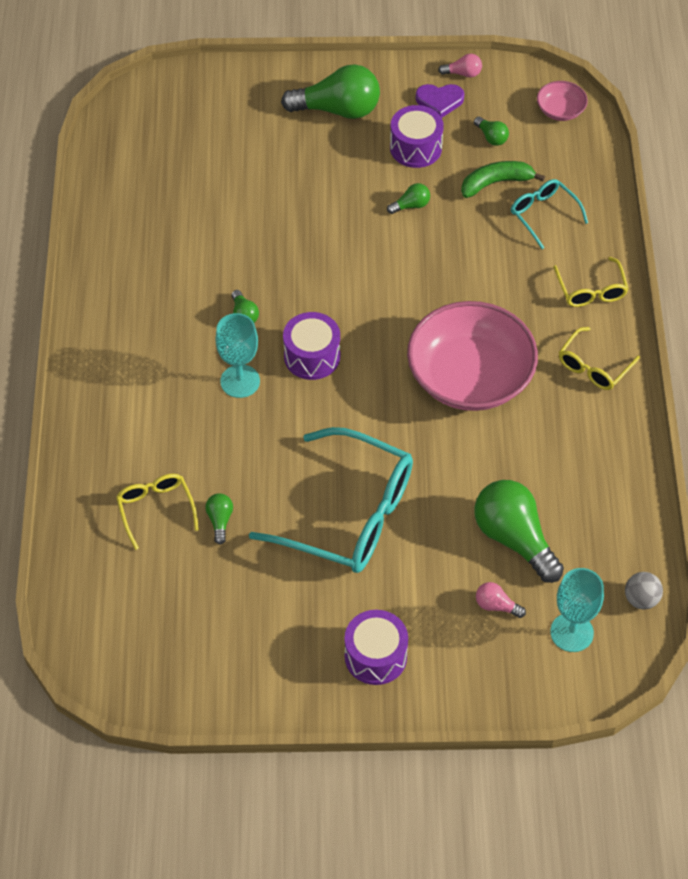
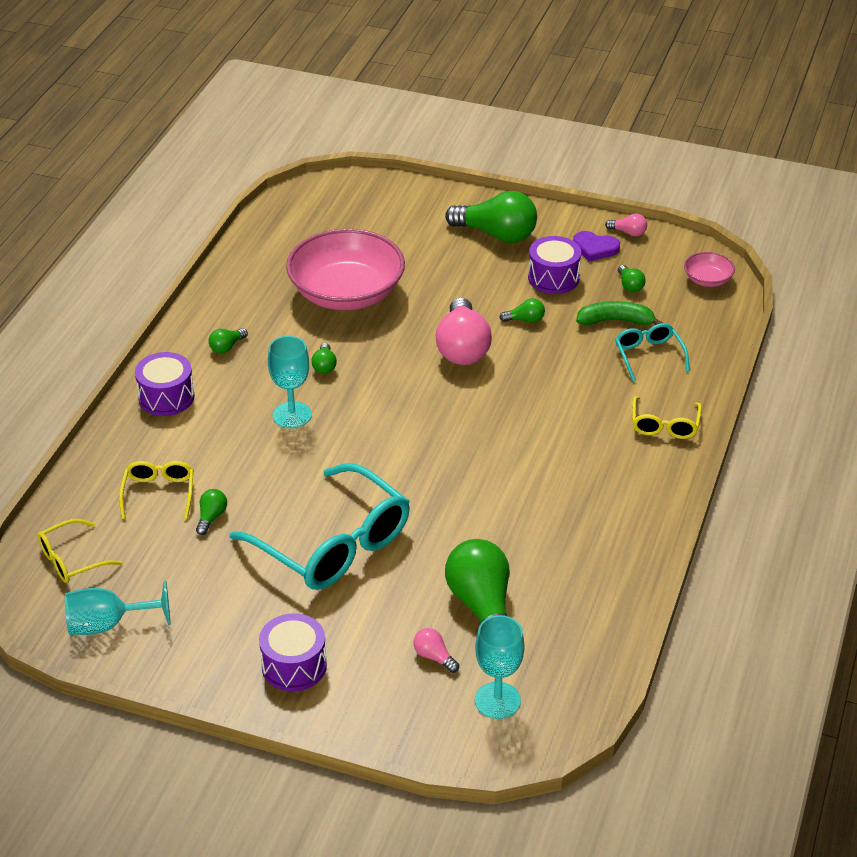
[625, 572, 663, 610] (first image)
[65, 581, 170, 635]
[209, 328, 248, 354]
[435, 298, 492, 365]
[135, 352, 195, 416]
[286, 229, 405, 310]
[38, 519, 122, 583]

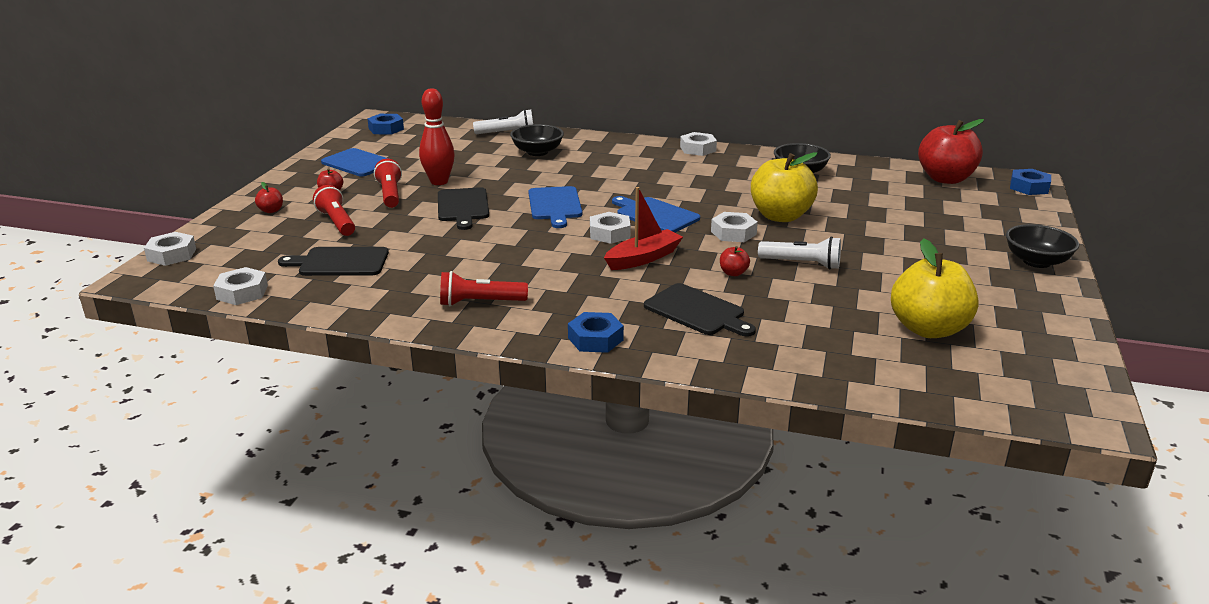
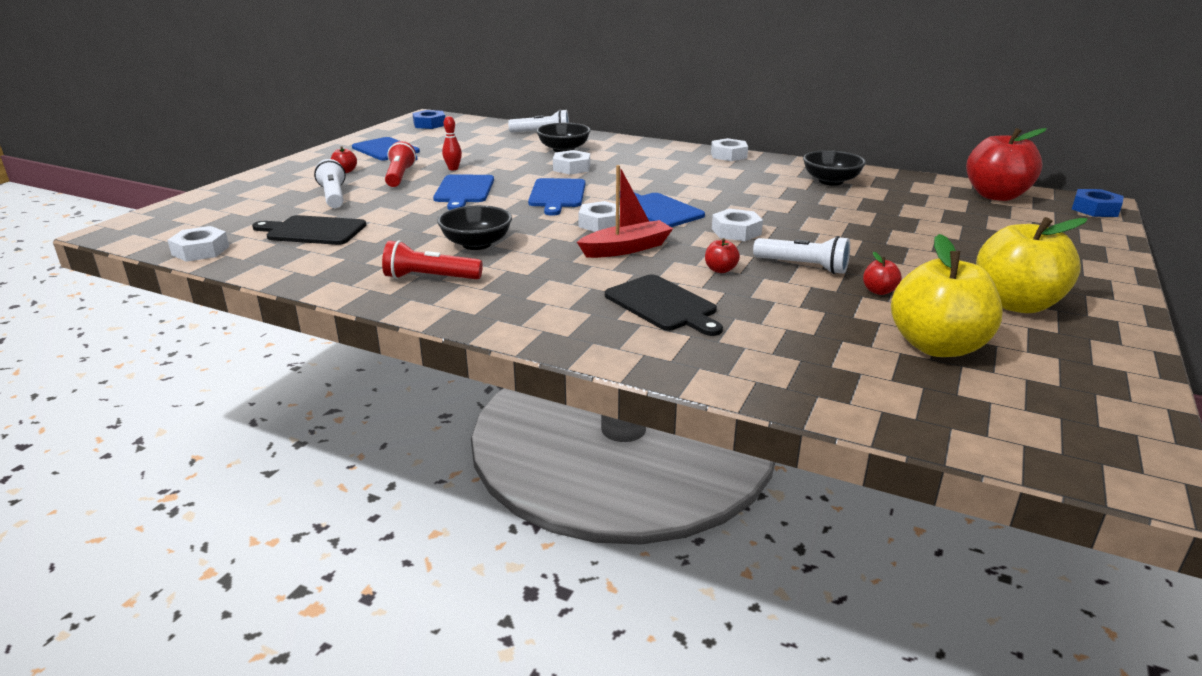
[568, 312, 624, 353] (first image)
[553, 150, 590, 175]
[863, 252, 902, 295]
[976, 217, 1088, 313]
[437, 205, 512, 250]
[314, 159, 346, 208]
[433, 175, 494, 210]
[442, 116, 462, 170]

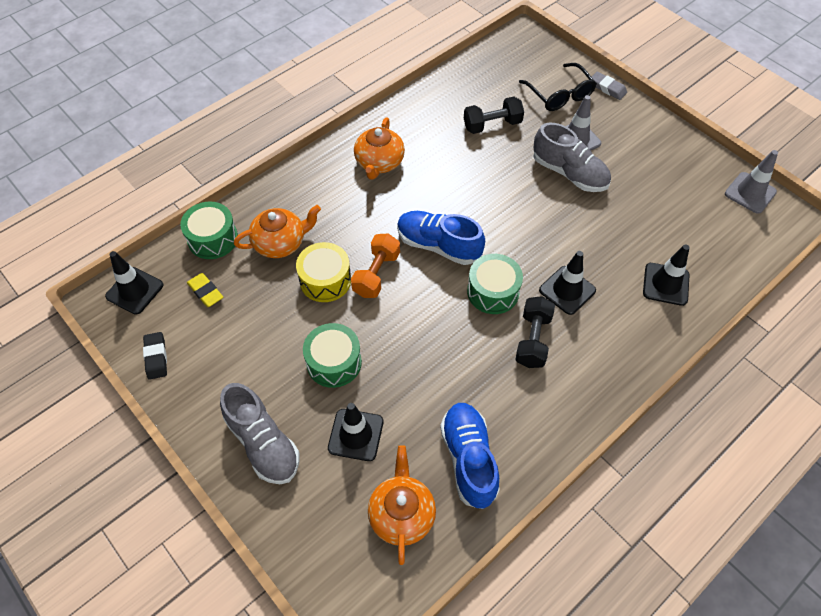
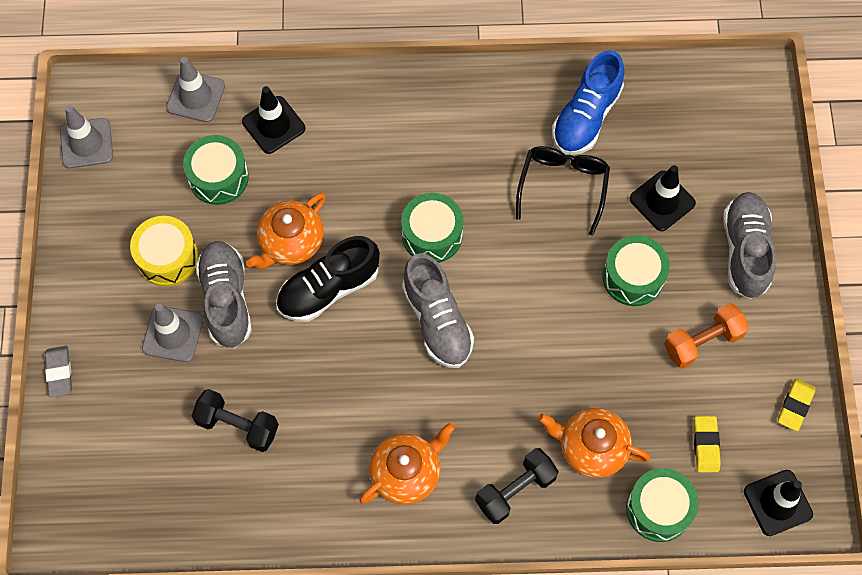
[539, 251, 596, 315] (first image)
[166, 57, 225, 122]
[183, 135, 249, 205]
[276, 236, 380, 322]
[130, 216, 199, 287]
[664, 303, 749, 368]
[246, 193, 326, 269]
[475, 448, 559, 524]
[516, 146, 610, 235]
[778, 378, 815, 431]
[402, 253, 474, 368]

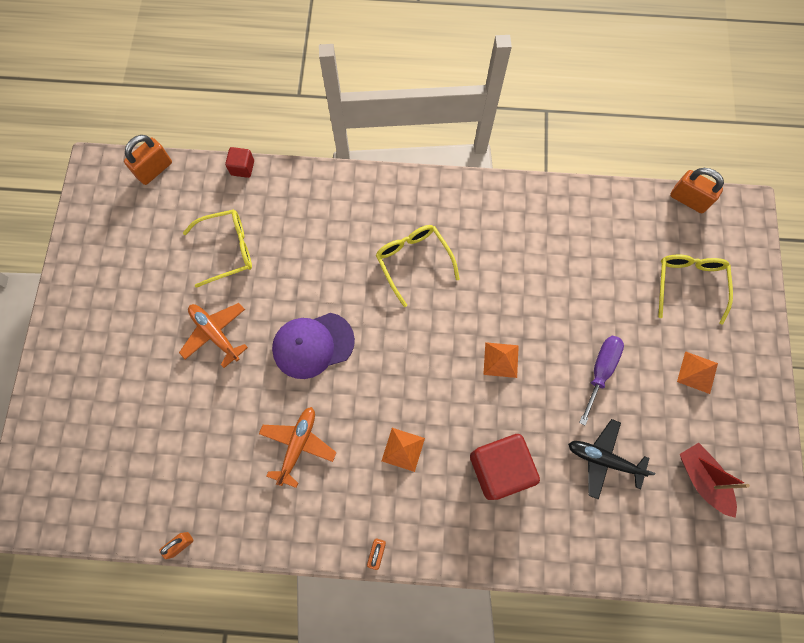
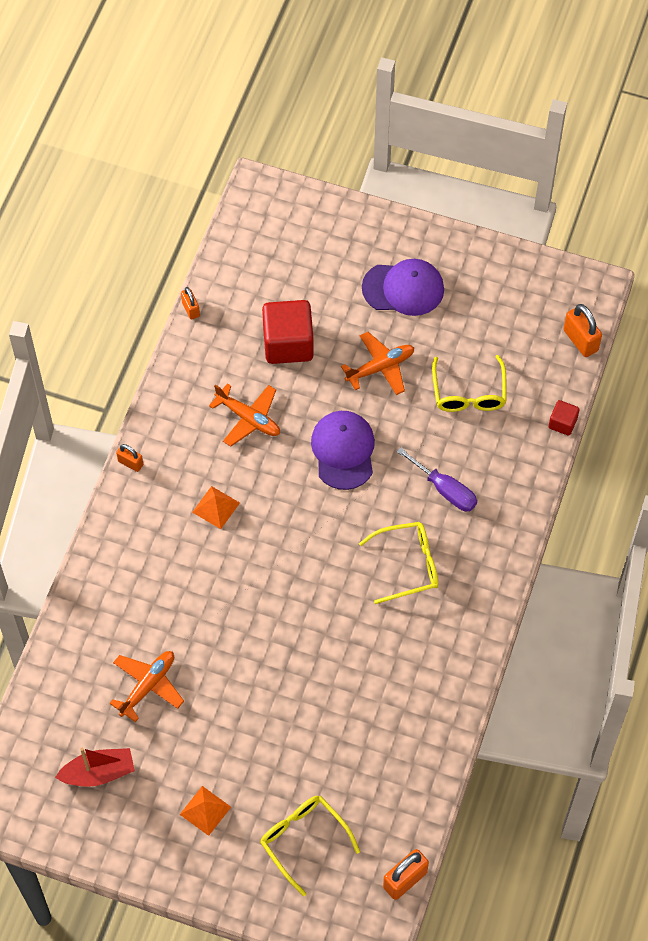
[483, 342, 519, 378] (first image)
[362, 259, 444, 316]
[262, 300, 314, 364]
[396, 447, 477, 511]
[109, 651, 184, 722]
[260, 796, 360, 896]

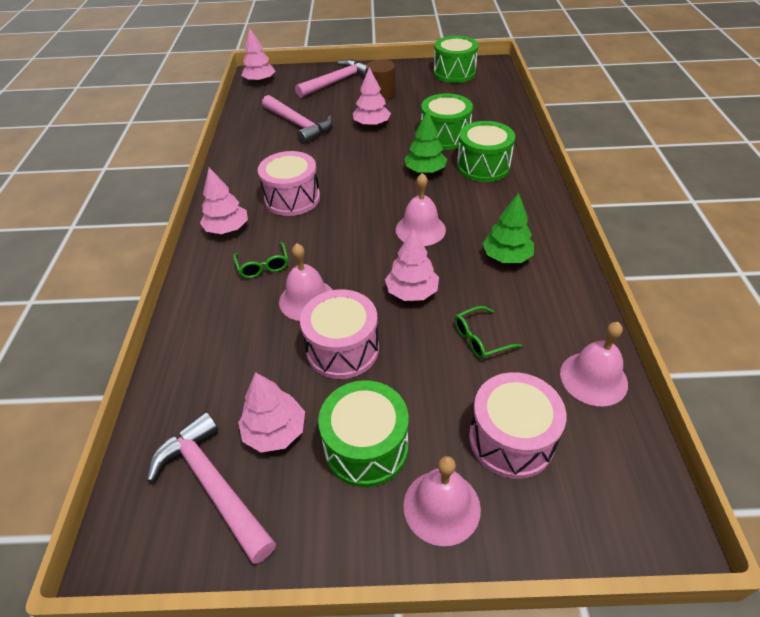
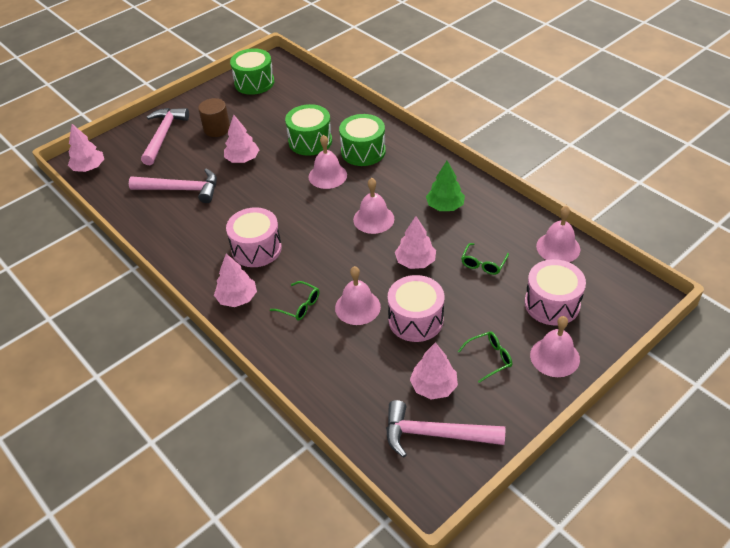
[458, 332, 512, 383]
[309, 135, 347, 189]

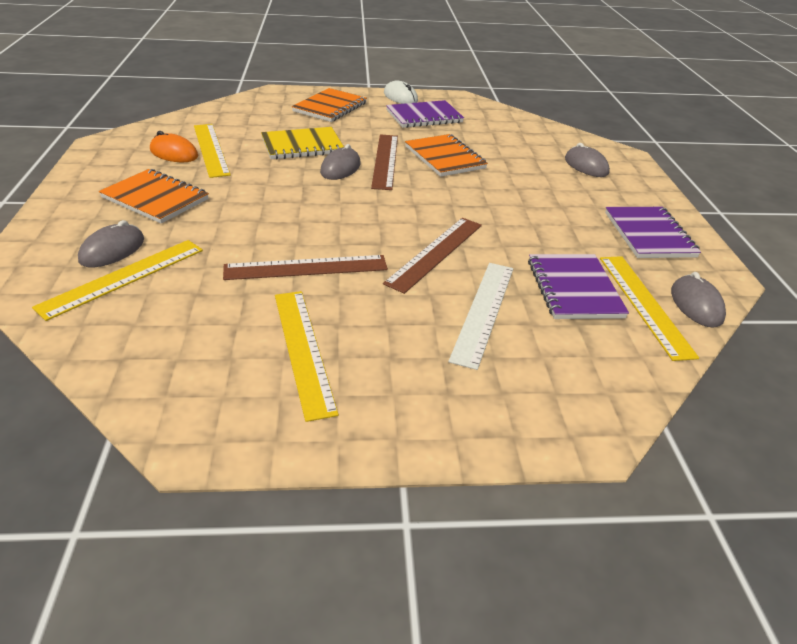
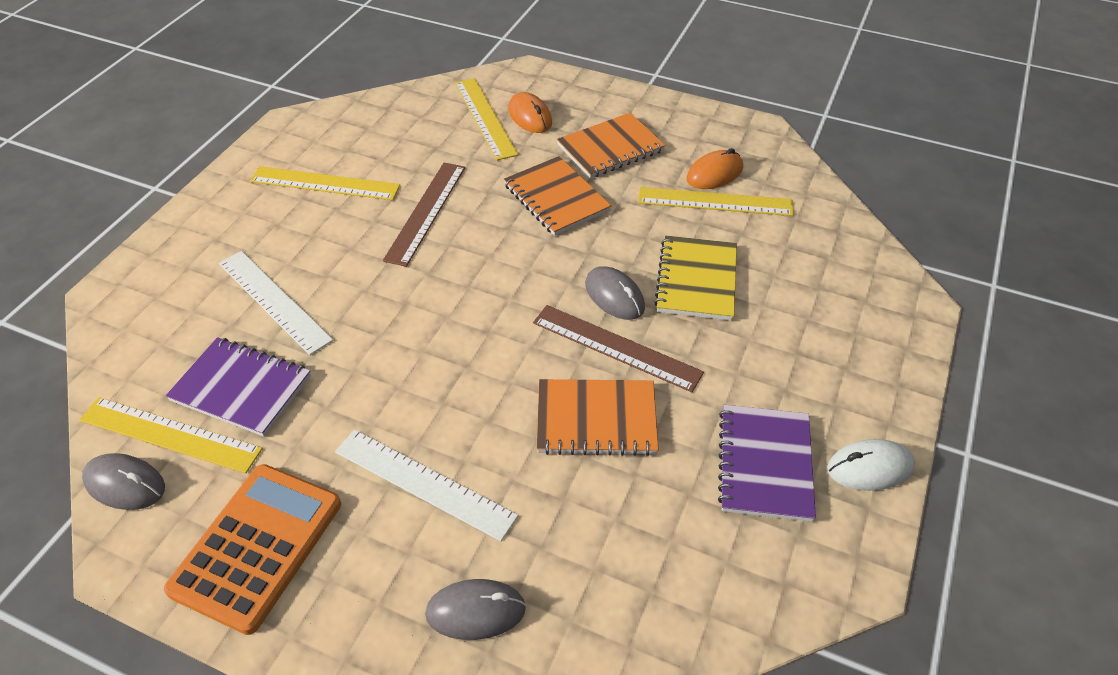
[383, 218, 482, 294] (first image)
[335, 430, 519, 541]
[504, 156, 611, 236]
[164, 464, 341, 635]
[508, 92, 552, 133]

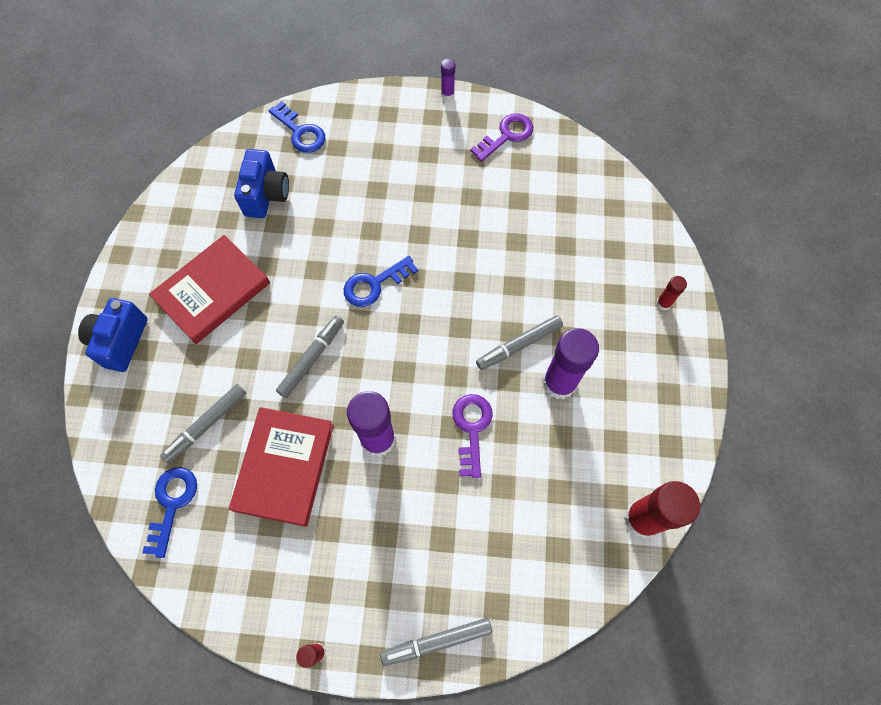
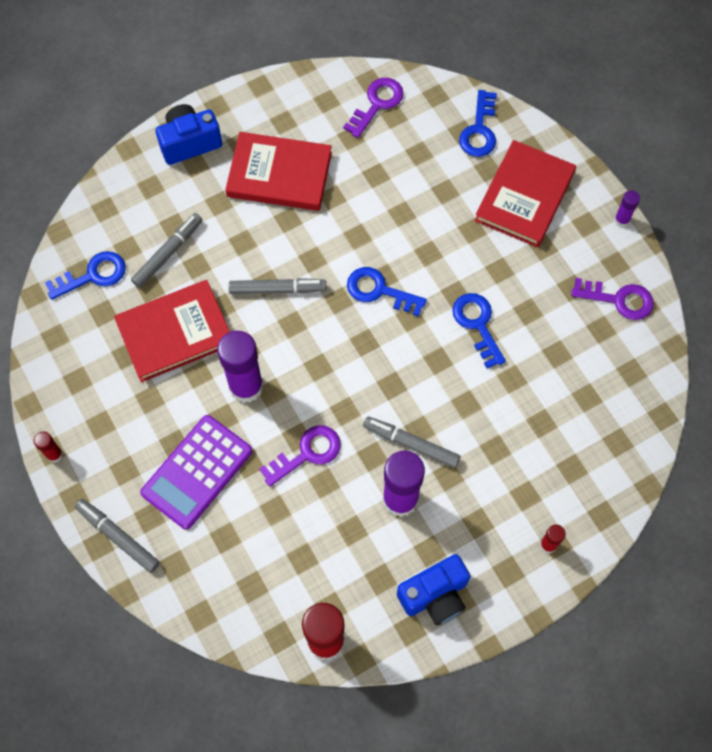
[140, 415, 253, 530]
[343, 78, 404, 138]
[452, 293, 506, 369]
[475, 140, 576, 248]
[397, 554, 470, 625]
[131, 213, 203, 288]

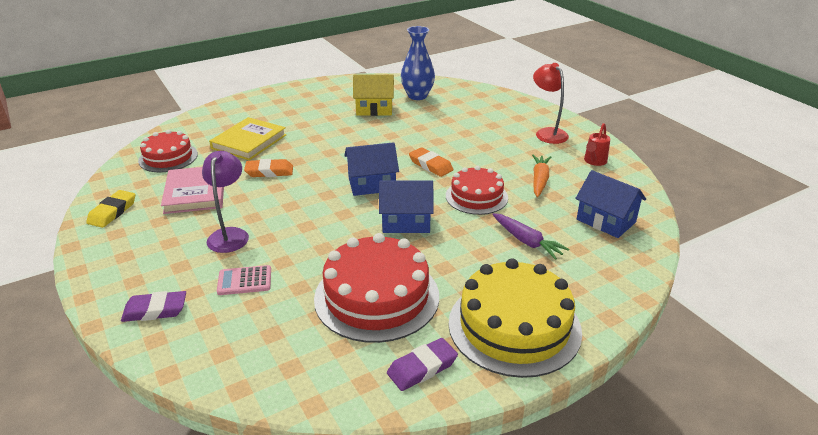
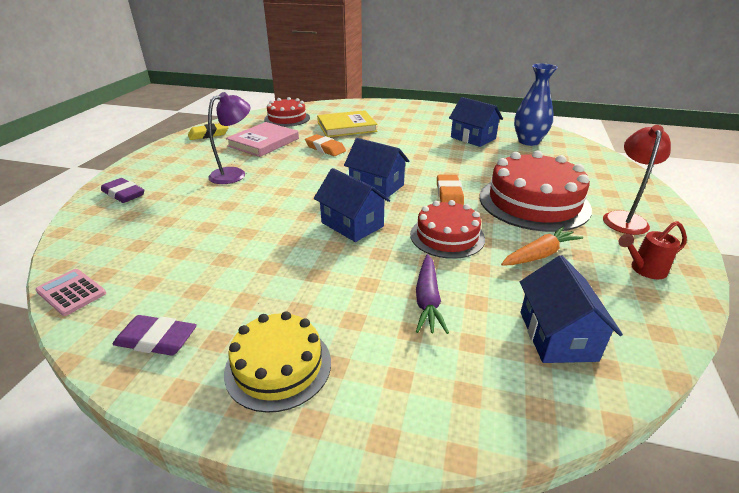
[35, 269, 106, 316]
[480, 151, 592, 232]
[449, 97, 503, 147]
[224, 311, 331, 413]

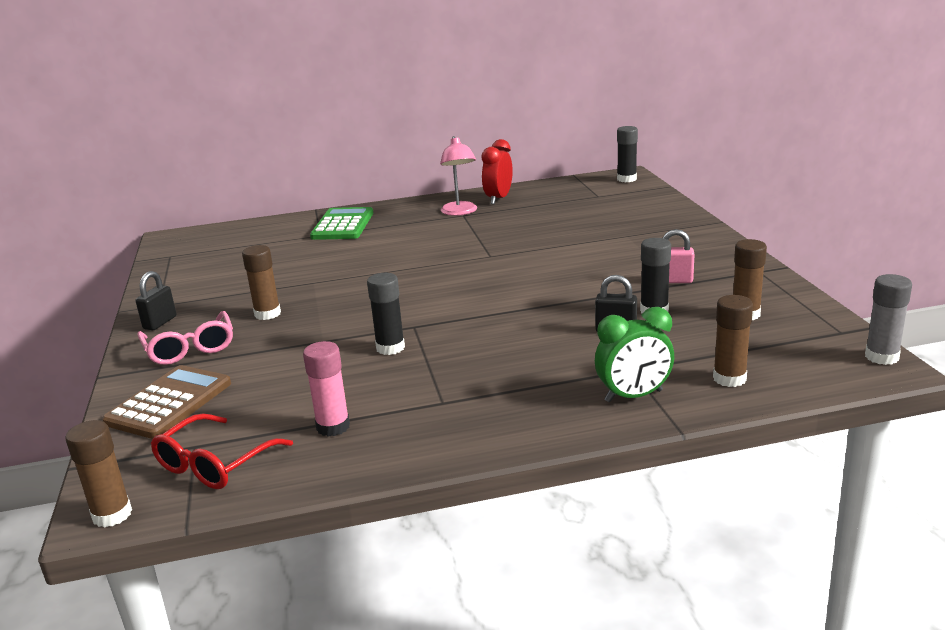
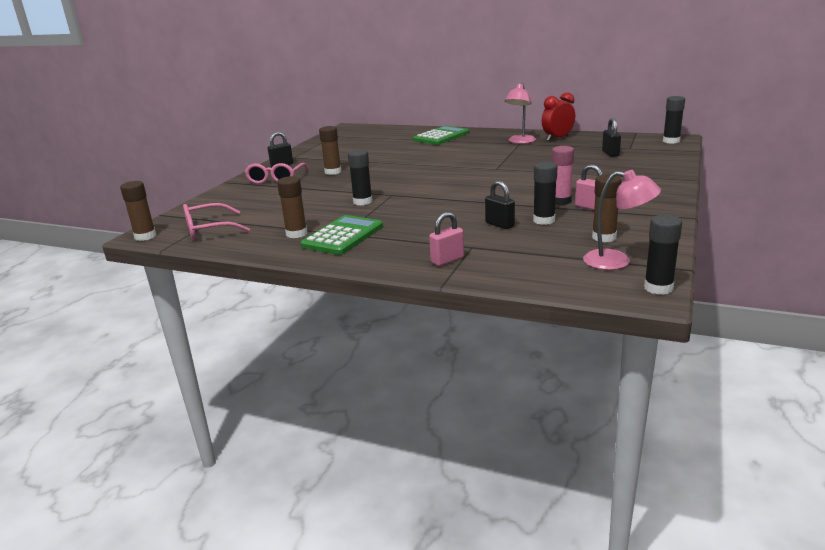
[102, 365, 231, 439] (first image)
[301, 215, 383, 255]
[583, 170, 661, 270]
[602, 118, 621, 157]
[552, 146, 574, 205]
[277, 176, 307, 238]
[429, 212, 464, 266]
[183, 203, 250, 239]
[644, 215, 682, 295]

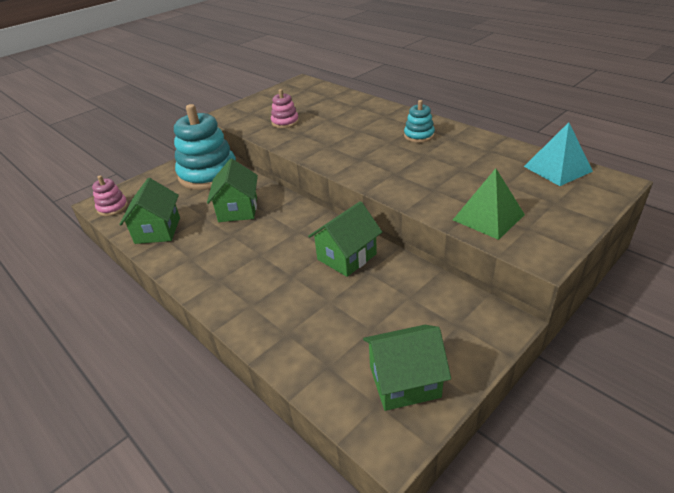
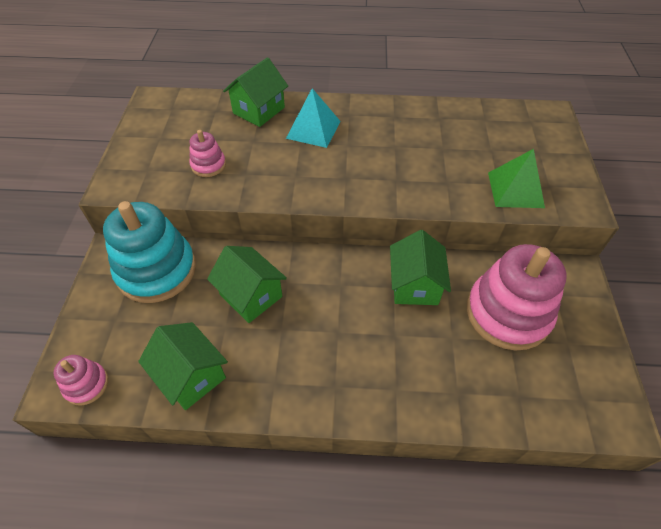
[404, 100, 435, 143] (first image)
[467, 244, 567, 351]
[223, 57, 288, 127]
[286, 88, 341, 148]

